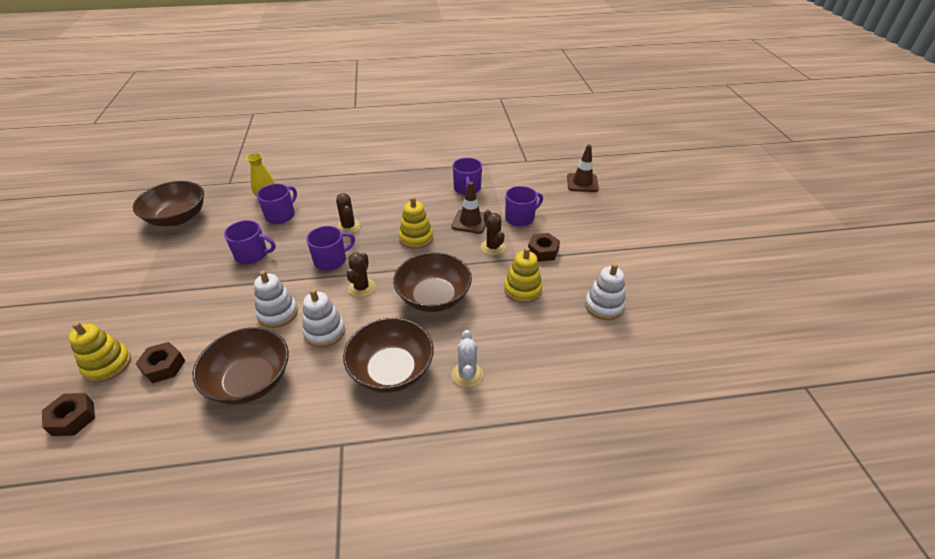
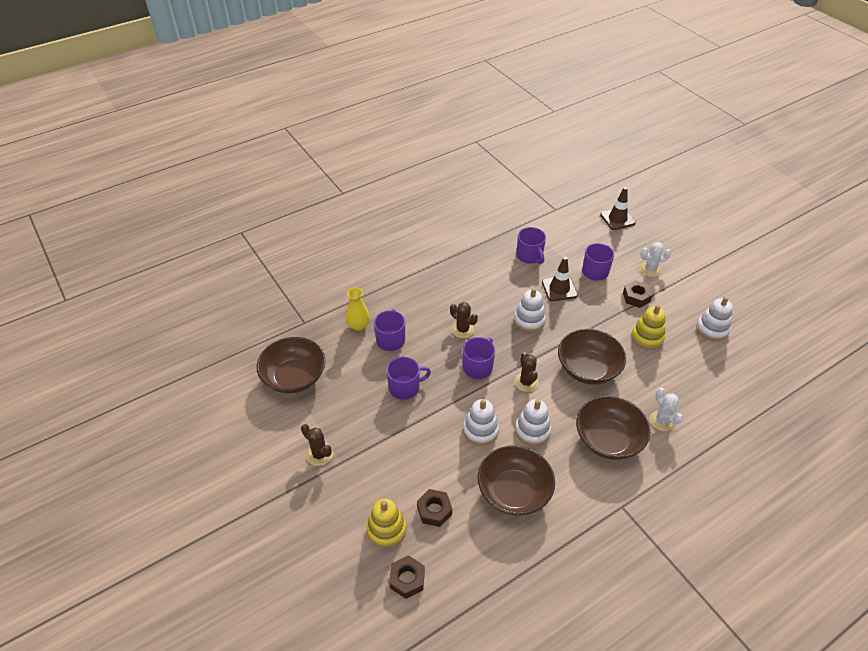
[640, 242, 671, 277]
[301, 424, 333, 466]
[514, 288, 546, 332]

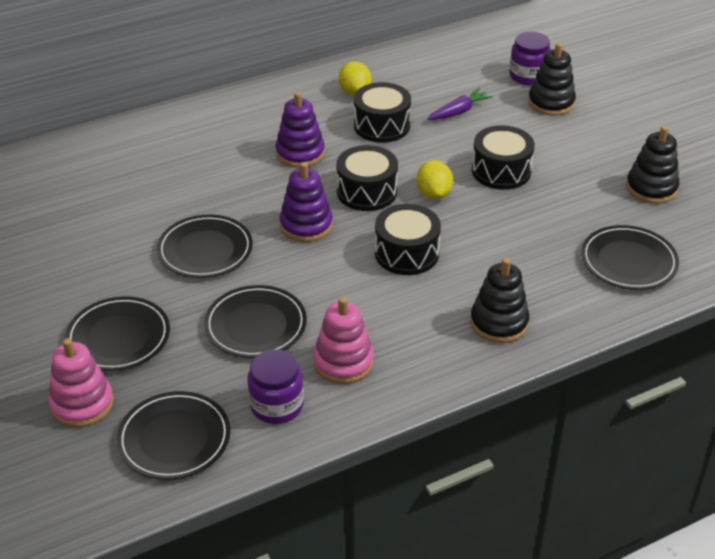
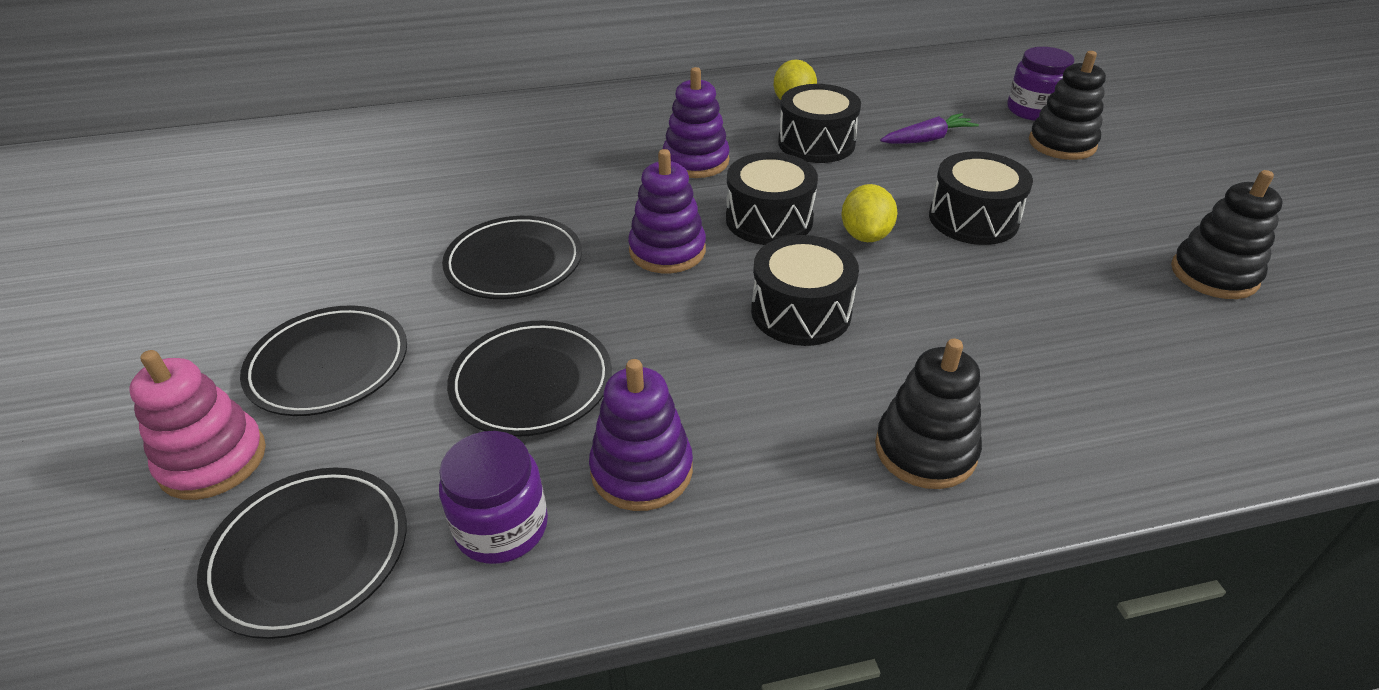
[581, 225, 679, 290] (first image)
[589, 359, 693, 511]

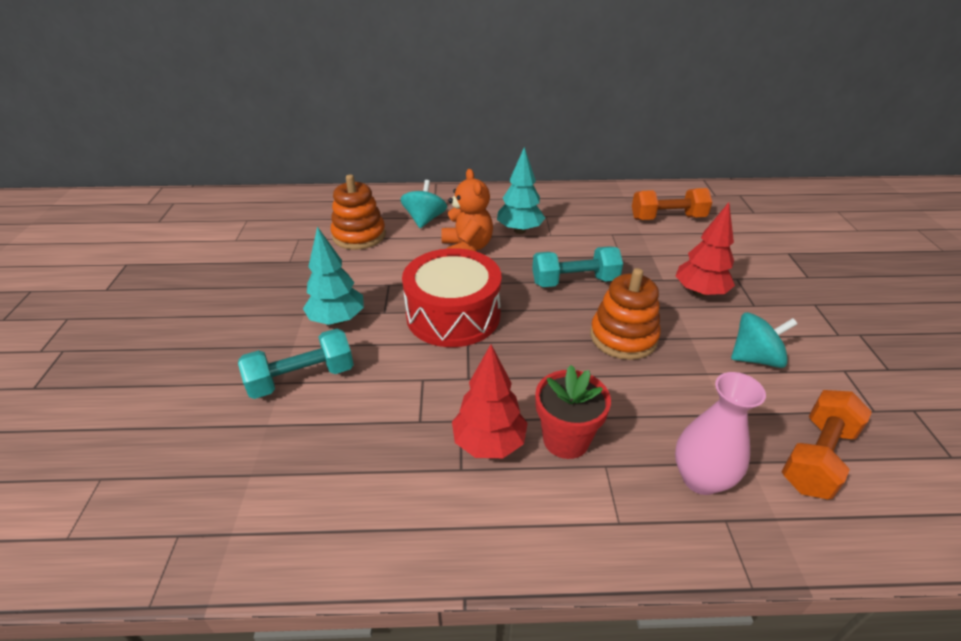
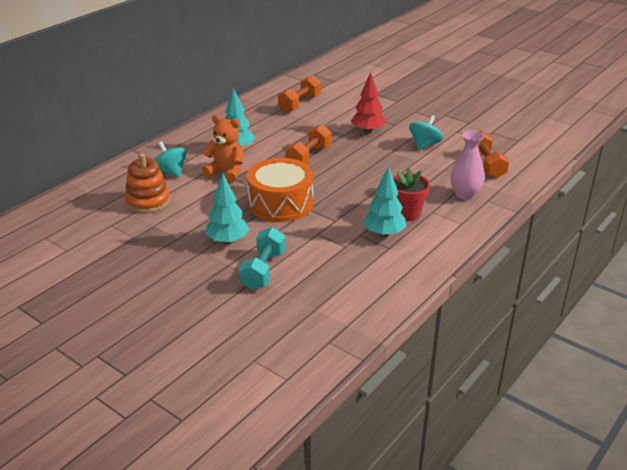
[590, 268, 661, 360] (first image)
[247, 158, 314, 222]
[363, 166, 406, 237]
[285, 124, 332, 164]

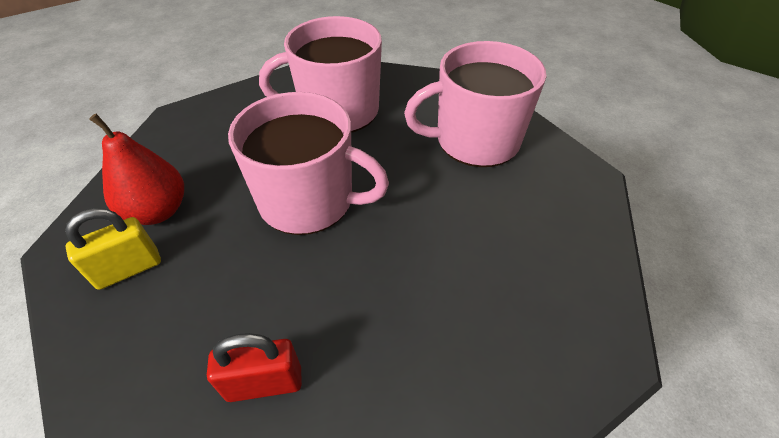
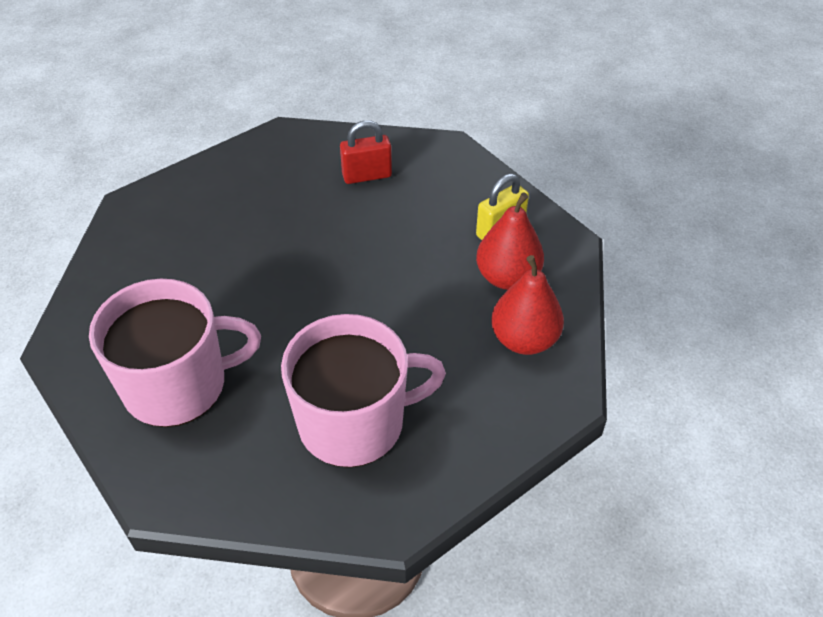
[228, 92, 389, 235] (first image)
[491, 255, 564, 355]

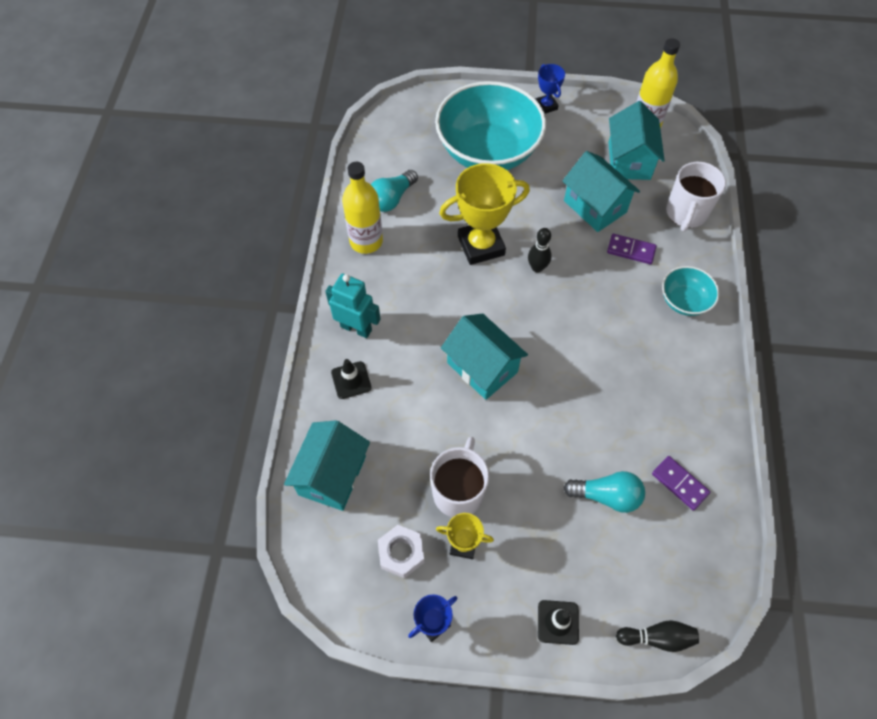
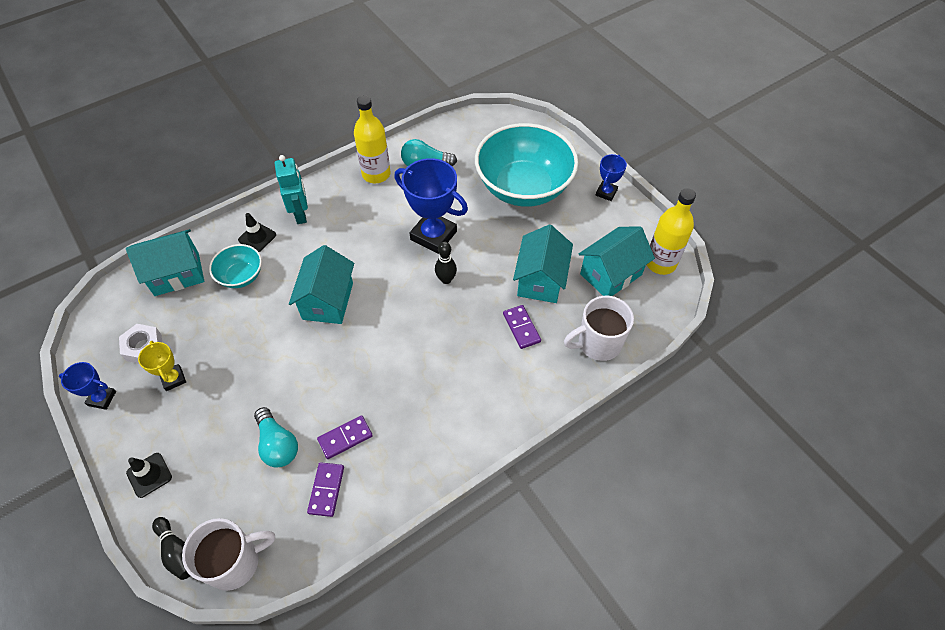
[317, 415, 373, 459]
[182, 518, 275, 591]
[209, 244, 262, 288]
[394, 158, 468, 254]

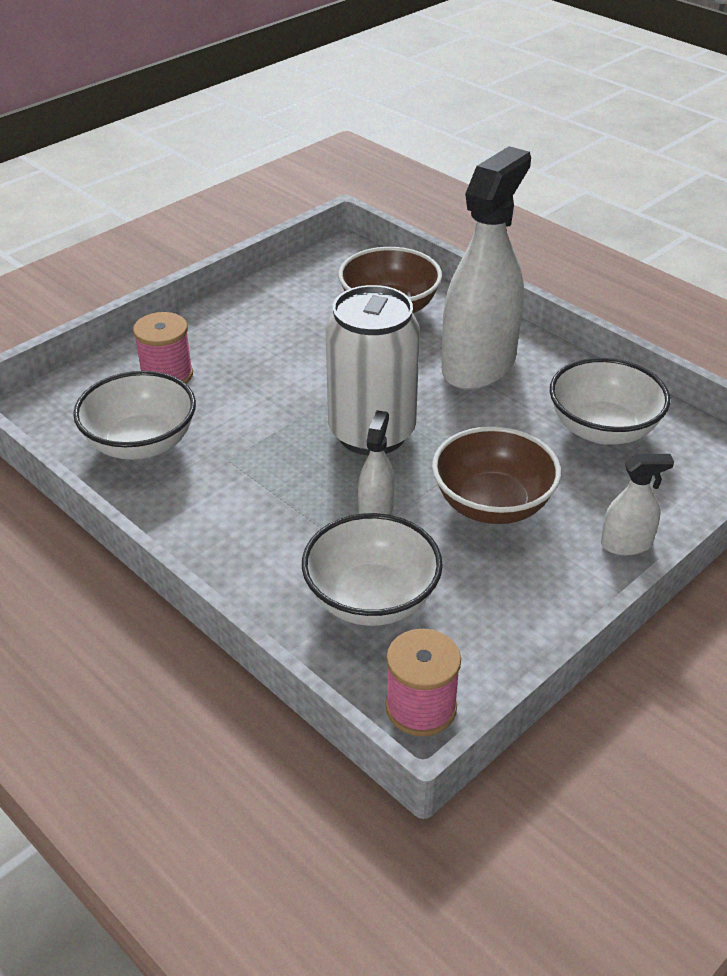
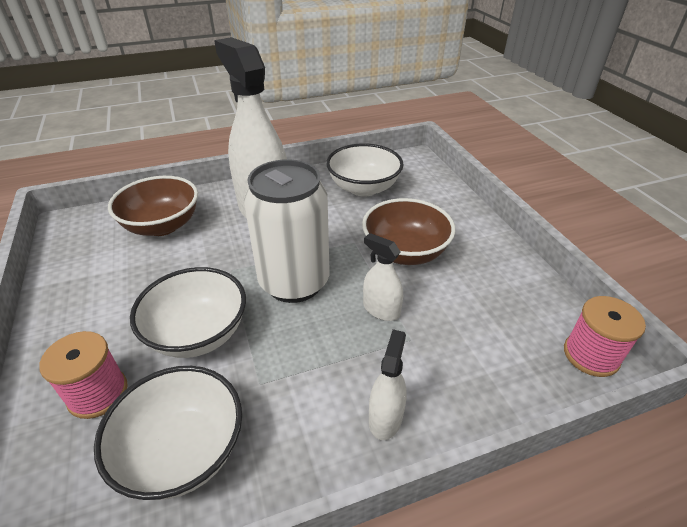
[130, 267, 246, 358]
[369, 329, 407, 440]

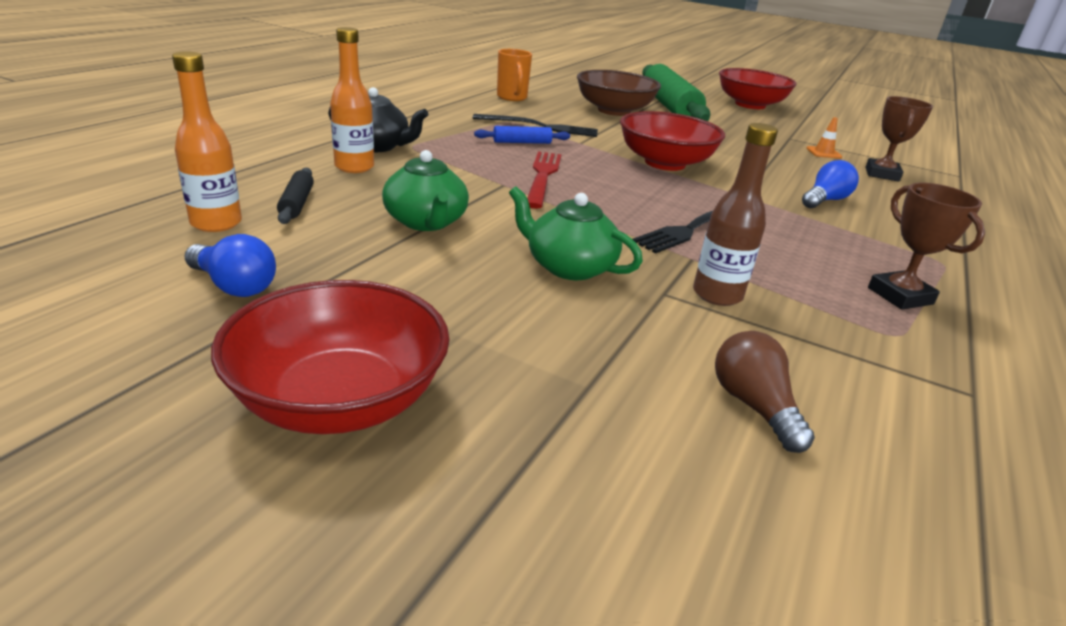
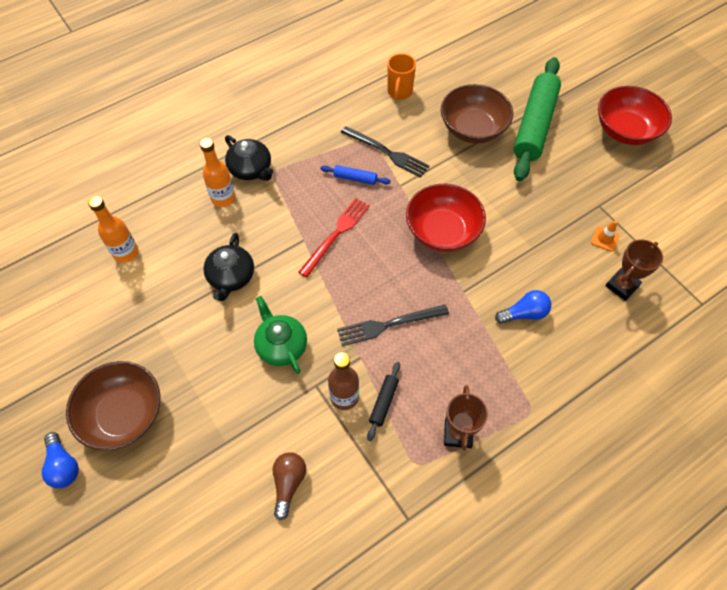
[42, 432, 79, 488]
[367, 362, 400, 441]
[66, 361, 160, 451]
[203, 233, 254, 301]

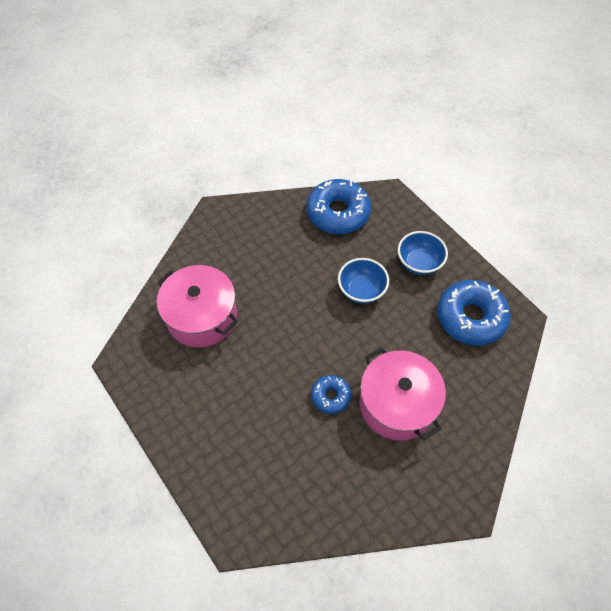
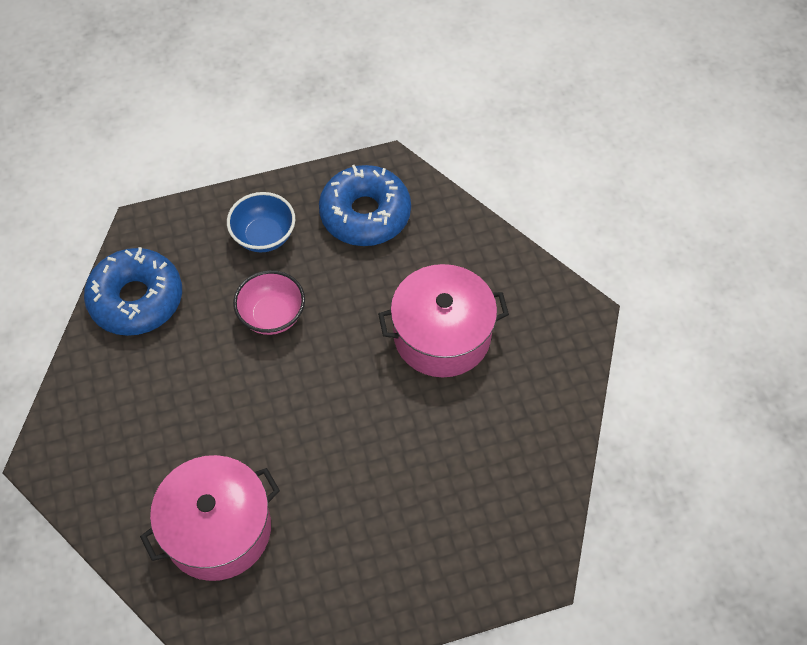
[311, 375, 351, 414] (first image)
[233, 270, 305, 335]

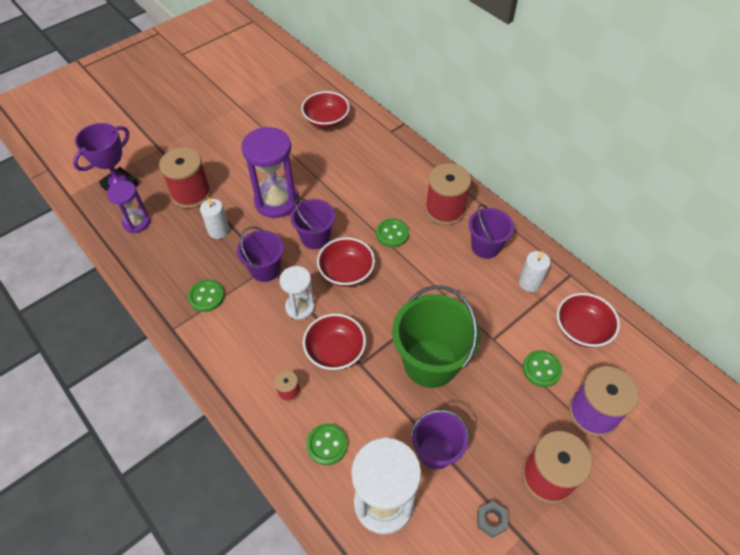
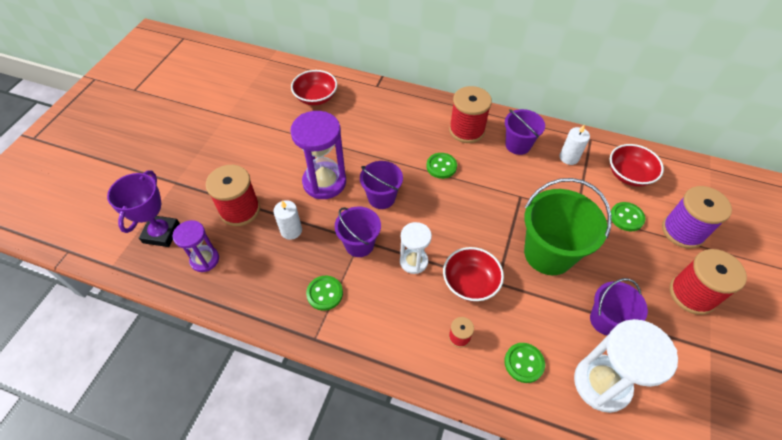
[317, 237, 375, 287] (first image)
[477, 501, 508, 538] (first image)

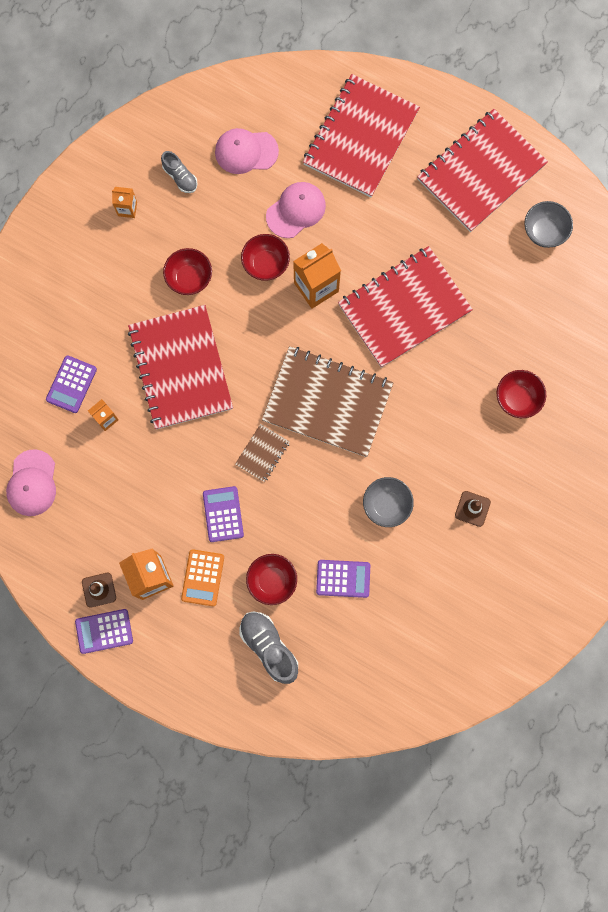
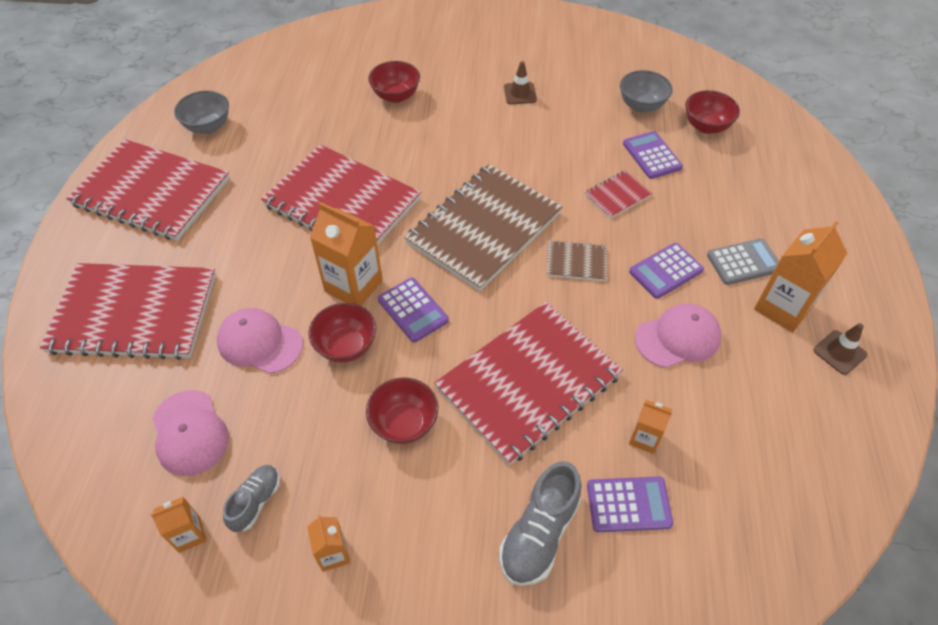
[150, 497, 206, 553]
[584, 170, 652, 219]
[635, 303, 721, 368]
[378, 278, 449, 343]
[499, 461, 581, 586]
[685, 90, 740, 134]
[620, 70, 673, 113]
[707, 238, 779, 285]
[404, 164, 563, 291]

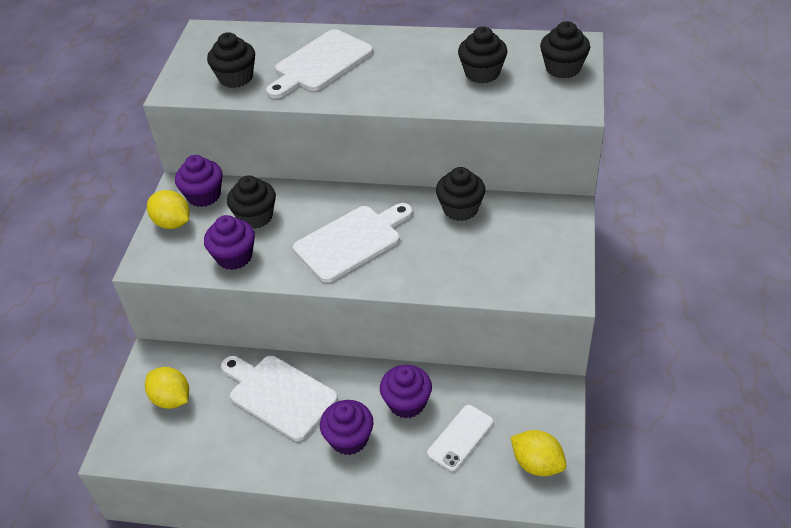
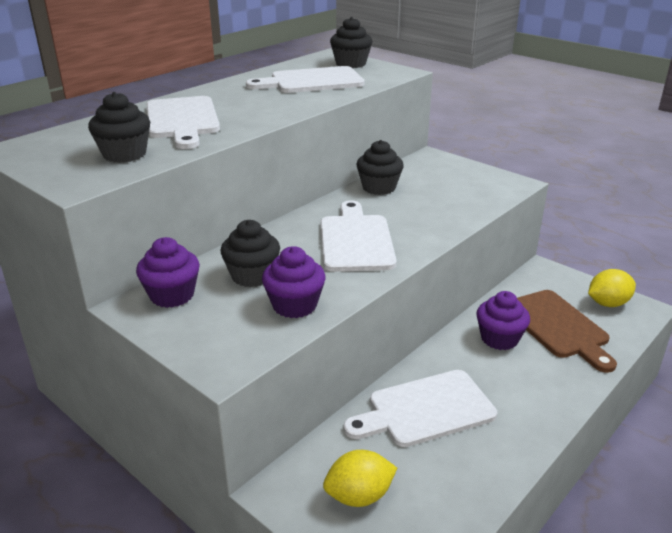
[147, 190, 190, 229] (first image)
[320, 400, 374, 455] (first image)
[517, 290, 617, 373]
[246, 66, 365, 93]

